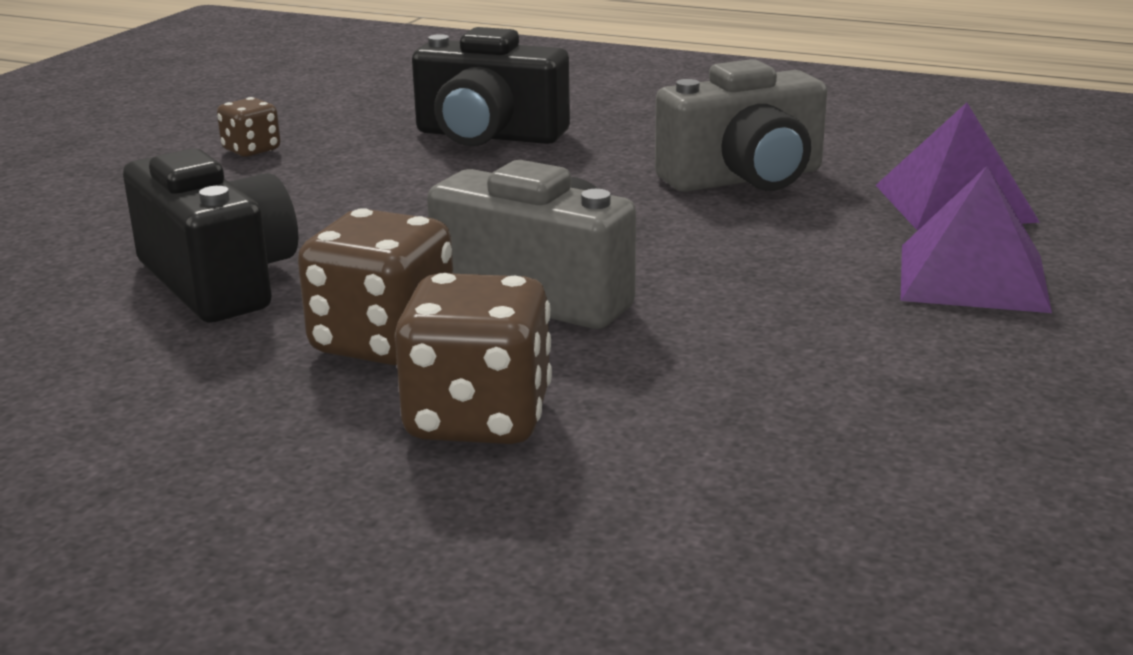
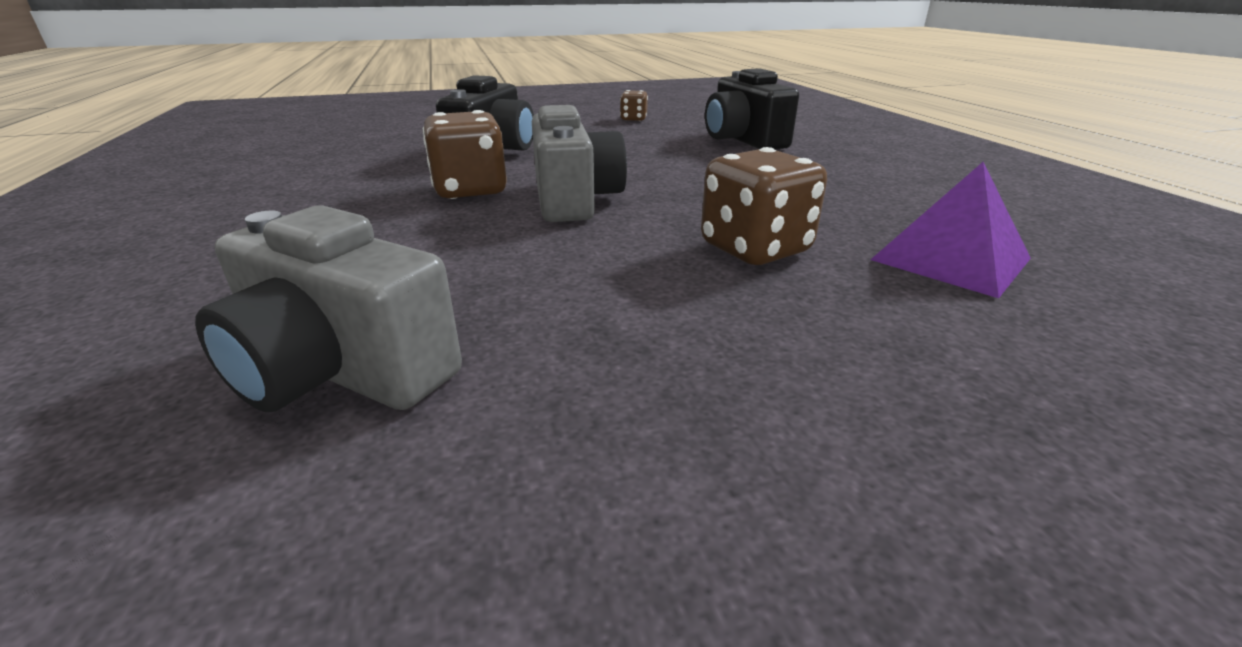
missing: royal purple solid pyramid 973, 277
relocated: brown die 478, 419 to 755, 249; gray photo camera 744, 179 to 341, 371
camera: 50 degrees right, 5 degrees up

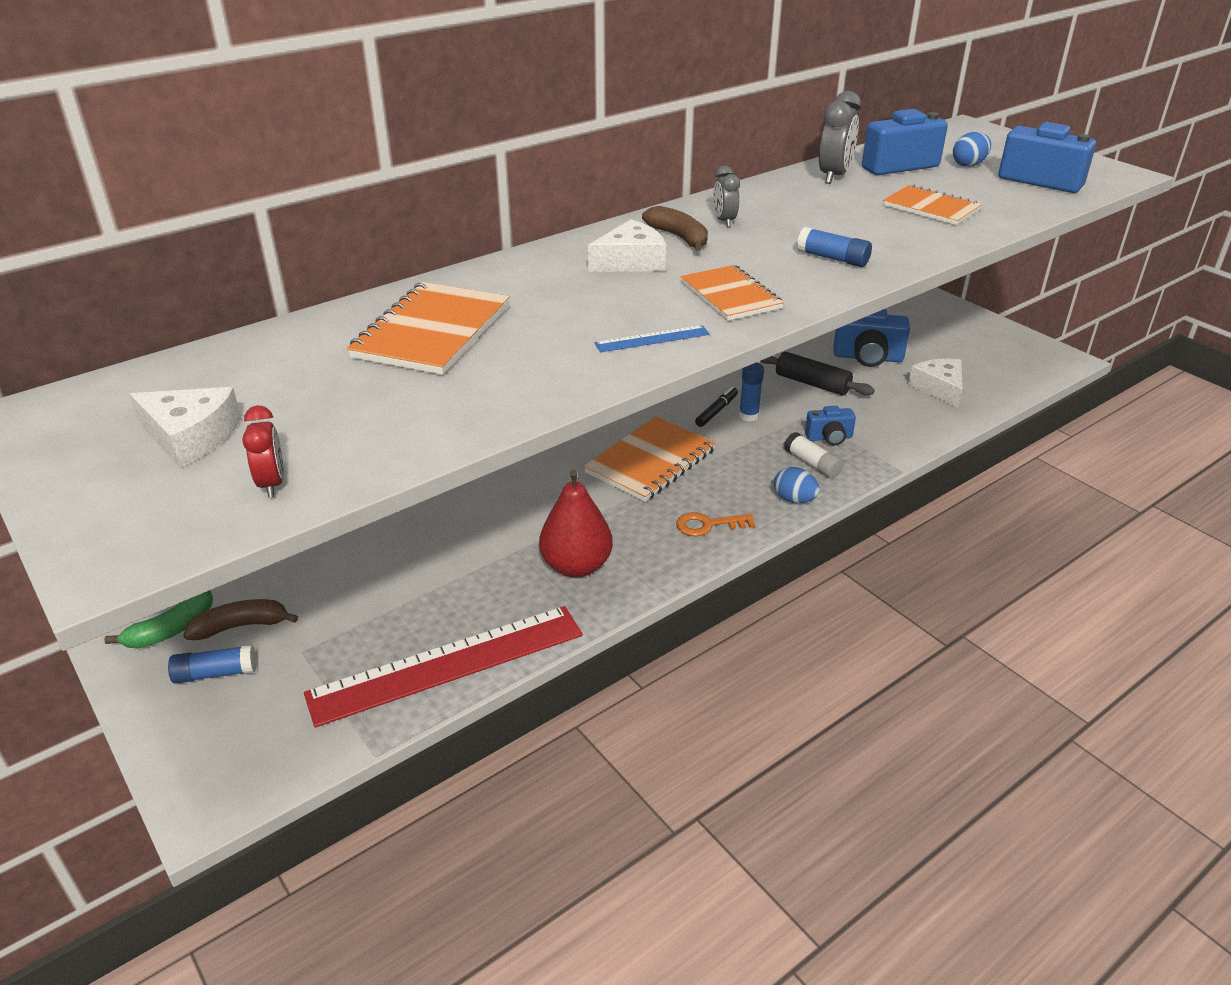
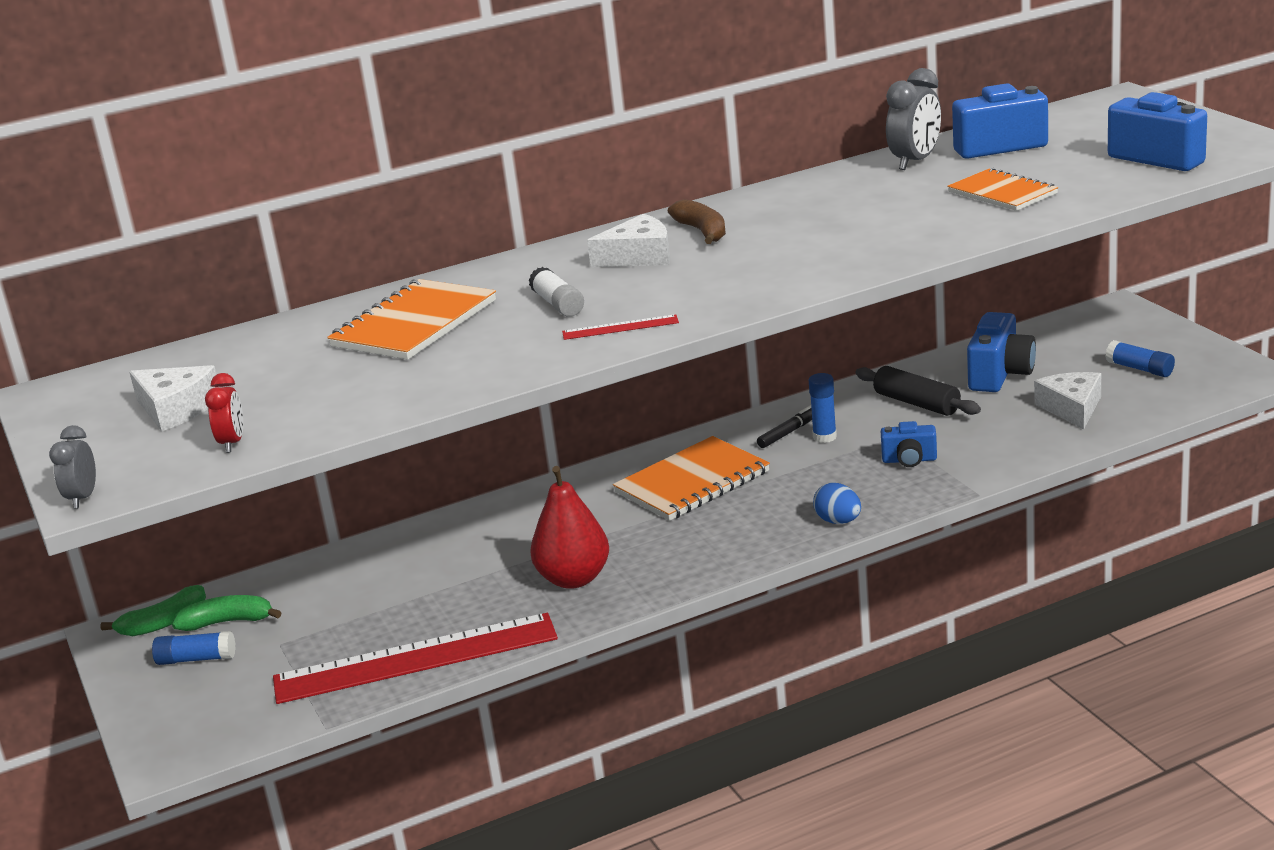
missing: bright orange key 708, 525; bright orange notebook 730, 295; cobalt toy egg 968, 165
relocated: gray clock 724, 221 to 83, 498; white glue stick 812, 464 to 558, 304; cobalt glue stick 832, 258 to 1139, 369
colour: brown banana 241, 626 to green banana 228, 622; cobalt straightedge 652, 339 to crimson straightedge 620, 327
spun: cobalt photo camera 867, 357 = 999, 375 90 degrees counterclockwise
camera: 15 degrees right, 10 degrees down

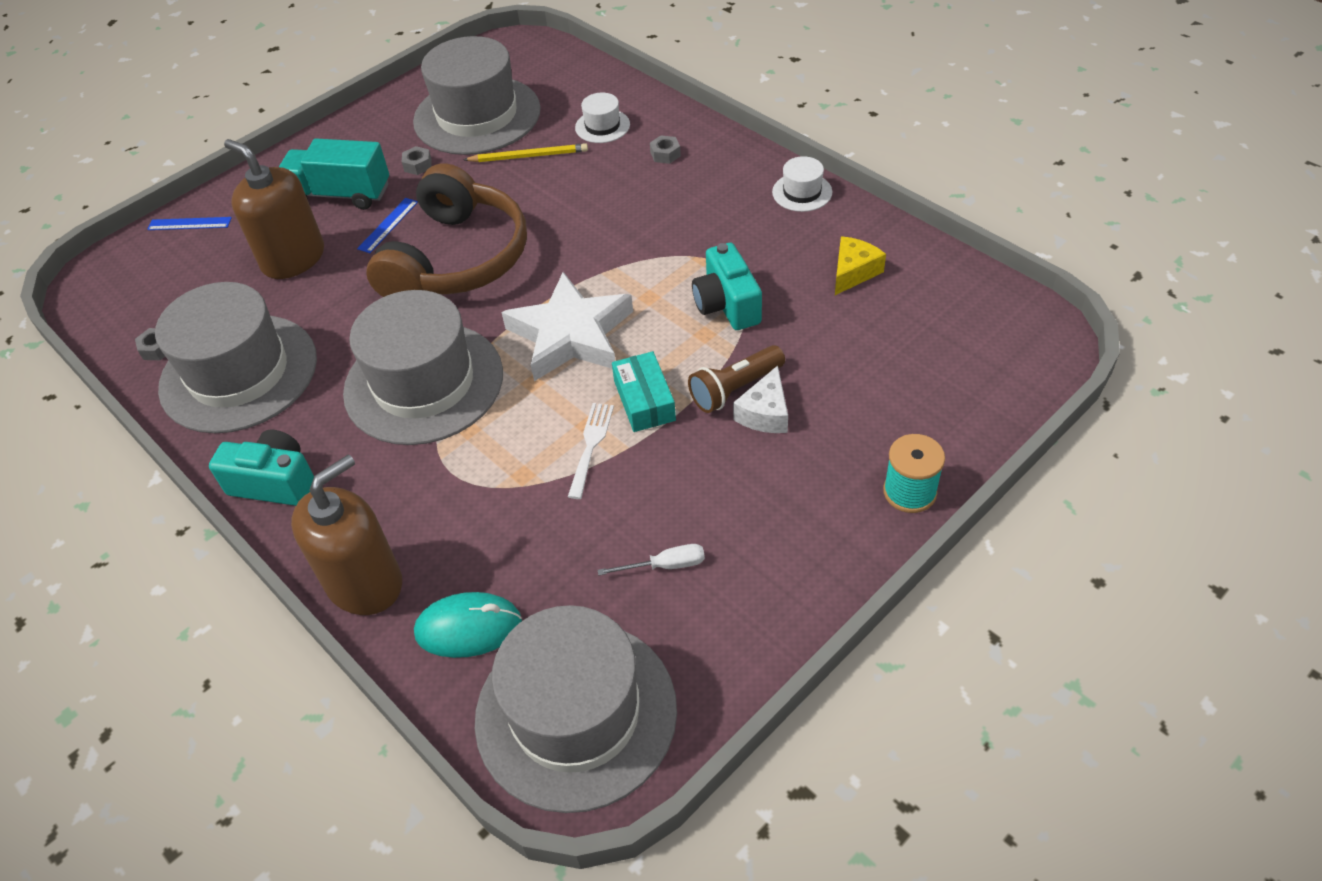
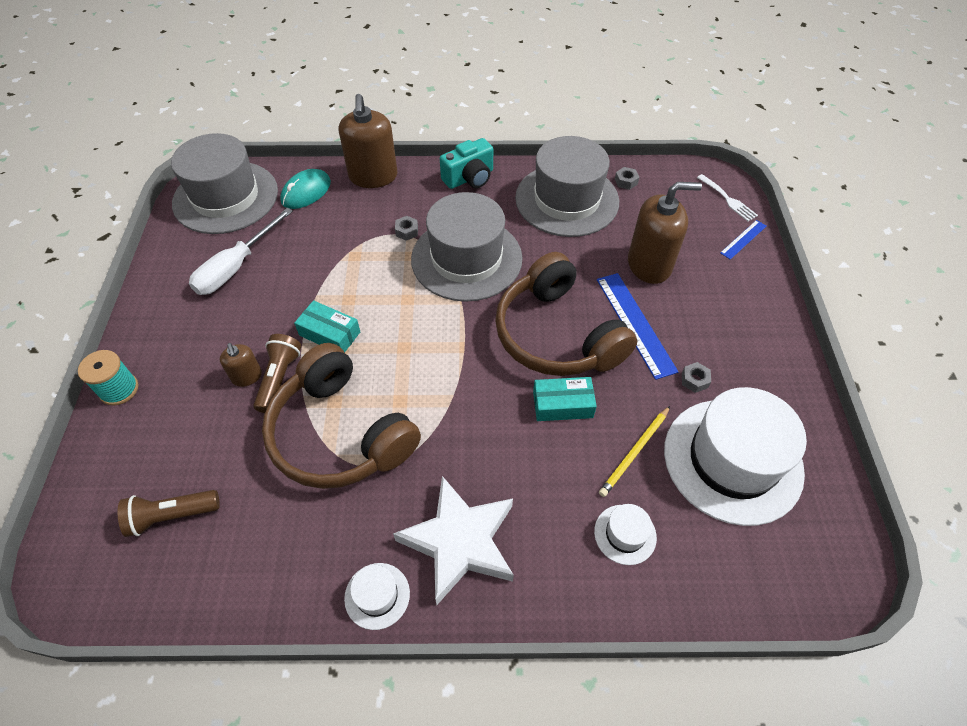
missing: turquoise truck 340, 194; bright yellow cheese wedge 853, 272
appeared: brown flashlight 172, 516; turquoise box 562, 404
relocated: white star shape 570, 335 to 460, 542; white dinner fork 591, 445 to 728, 199; gray hexagon nut 665, 154 to 407, 231
exchanged: turquoise photo camera 726, 305 to brown over-ear headphones 340, 434; white cheese wedge 765, 413 to brown soap pump 247, 376
colour: gray top hat 477, 115 to white top hat 732, 460
size: cobalt straightedge 388, 225 = 635, 324 x1.84; white flat screwdriver 665, 565 = 236, 267 x2.02
camera: 130 degrees right, 5 degrees up

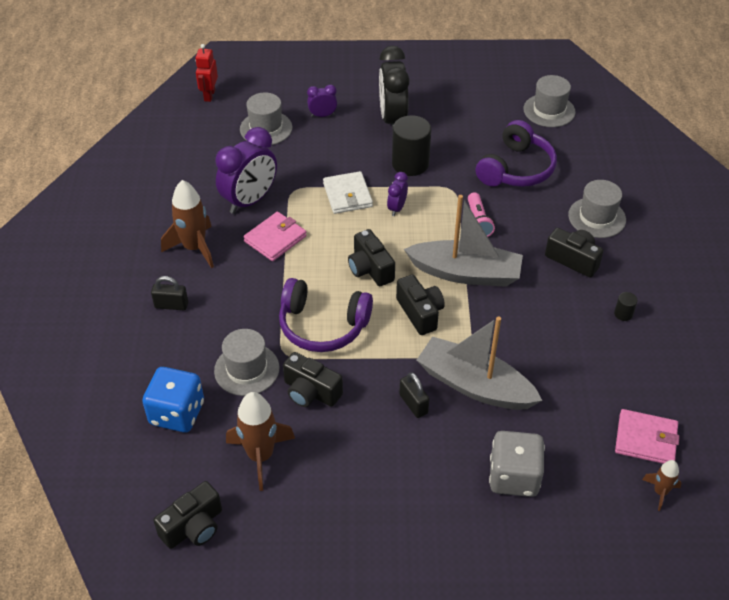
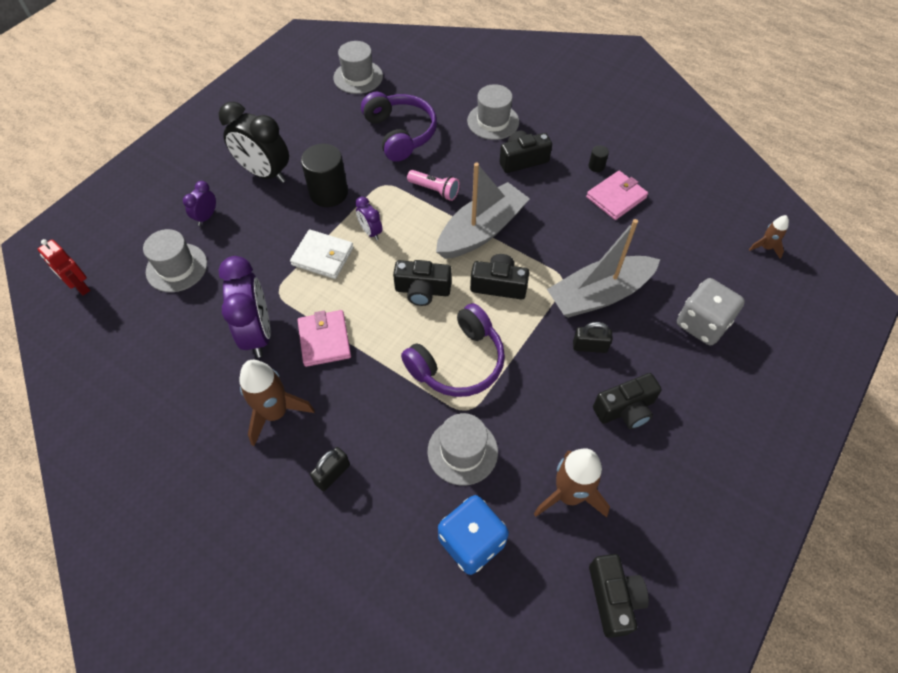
relocated: jet-black photo camera 310, 392 to 625, 409; rose-pink card wallet 646, 439 to 616, 197
camera: 55 degrees left, 10 degrees up

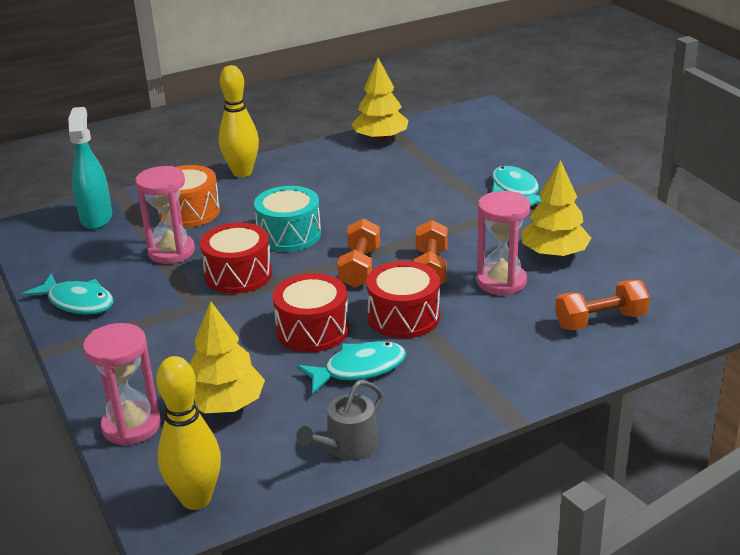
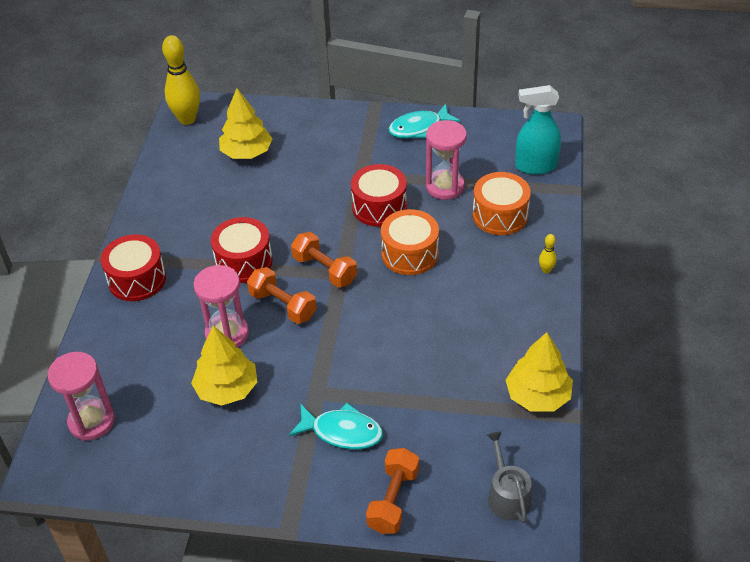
missing: turquoise fish 359, 369
relocated: rose-pink sand timer 131, 426 to 92, 421; crimson drum 312, 330 to 137, 279; gray sprinkling can 347, 446 to 507, 496; bright orange hand weight 600, 321 to 393, 500
colour: turquoise drum 289, 235 to bright orange drum 410, 254
spun: turquoise sprayer 96, 218 = 535, 166 150 degrees clockwise
size: bright yellow bowling pin 242, 172 = 546, 270 x0.44
camera: 125 degrees right, 15 degrees up

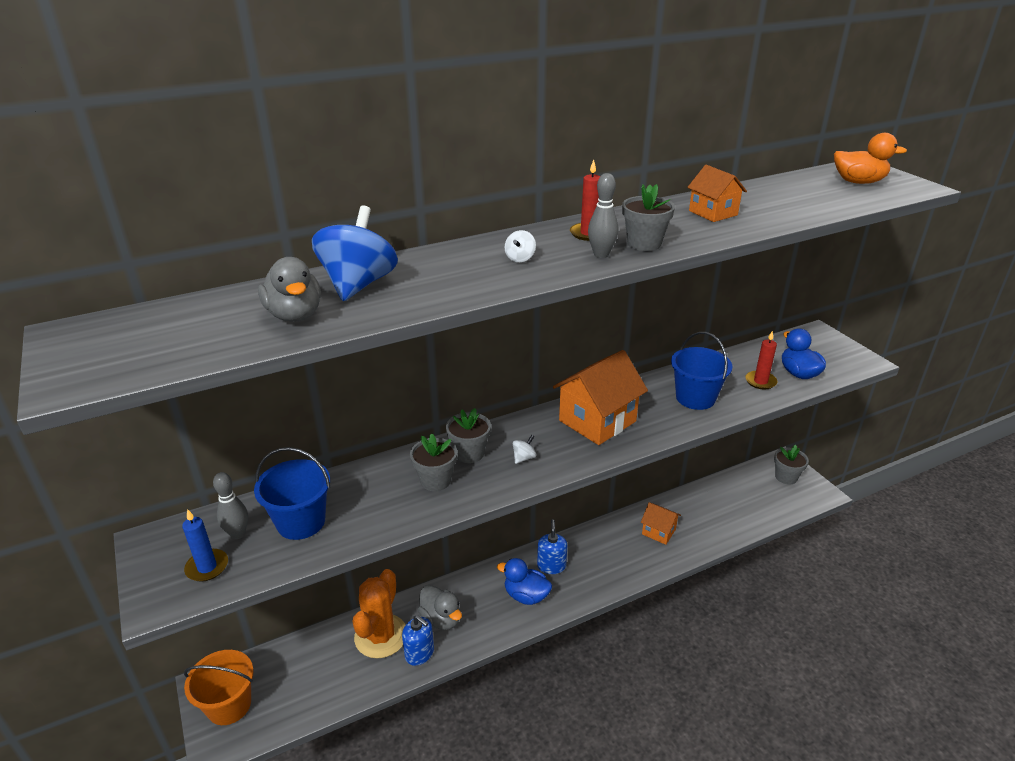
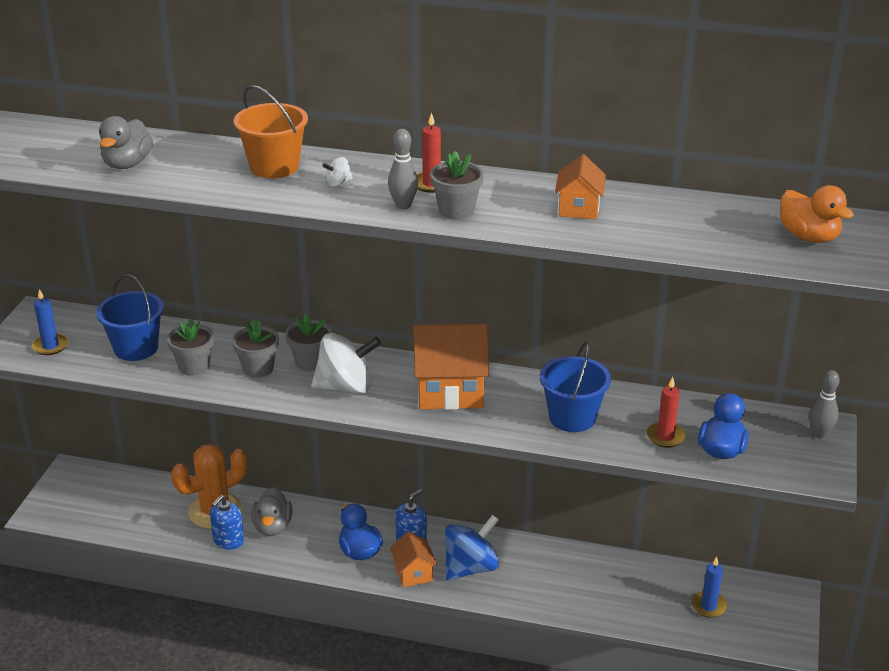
appeared: cobalt pillar candle 708, 606
relocated: bright orange pail 229, 705 to 274, 167; gray bowling pin 237, 534 to 819, 434; cobalt toy top 358, 284 to 470, 567; bright orange house 658, 532 to 413, 573; gray potted plant 786, 477 to 194, 366
spun: cobalt soap pump 419, 653 = 228, 540 45 degrees clockwise
size: white toy top 524, 458 = 346, 387 x2.45
camera: 40 degrees right, 0 degrees up

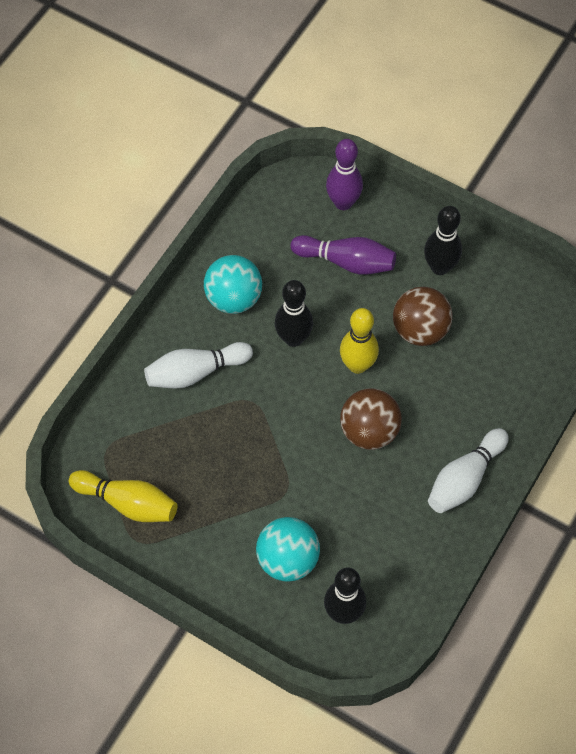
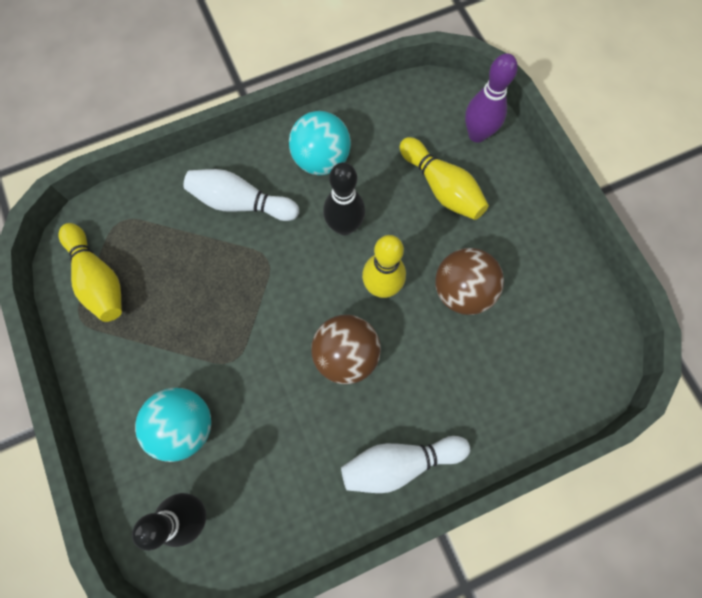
missing: jet-black bowling pin 440, 267
colour: royal purple bowling pin 346, 261 to bright yellow bowling pin 441, 187
camera: 35 degrees right, 10 degrees up

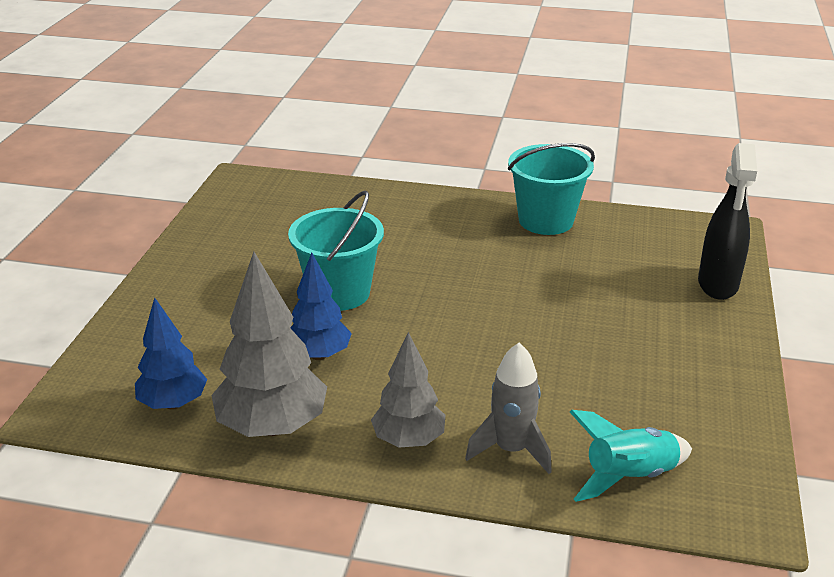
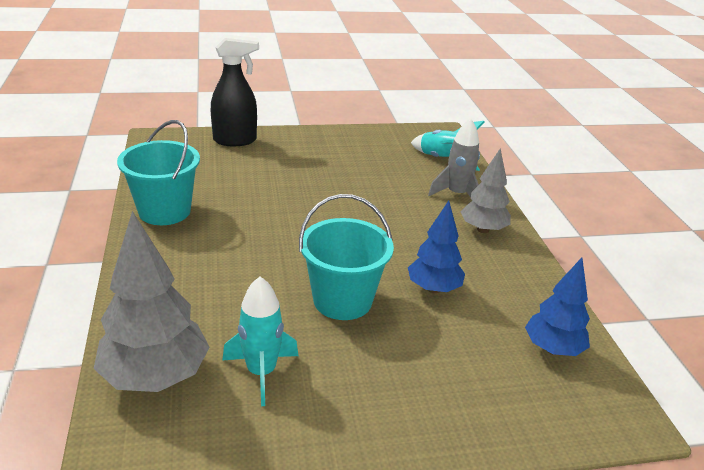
appeared: turquoise rocket 261, 372
relocated: gray tree 272, 426 to 156, 377
camera: 115 degrees left, 0 degrees up

